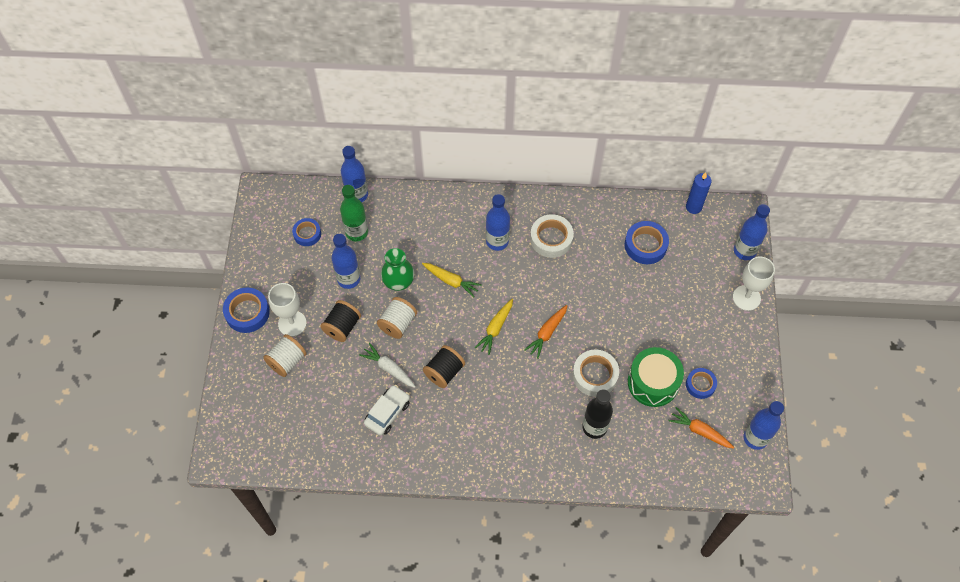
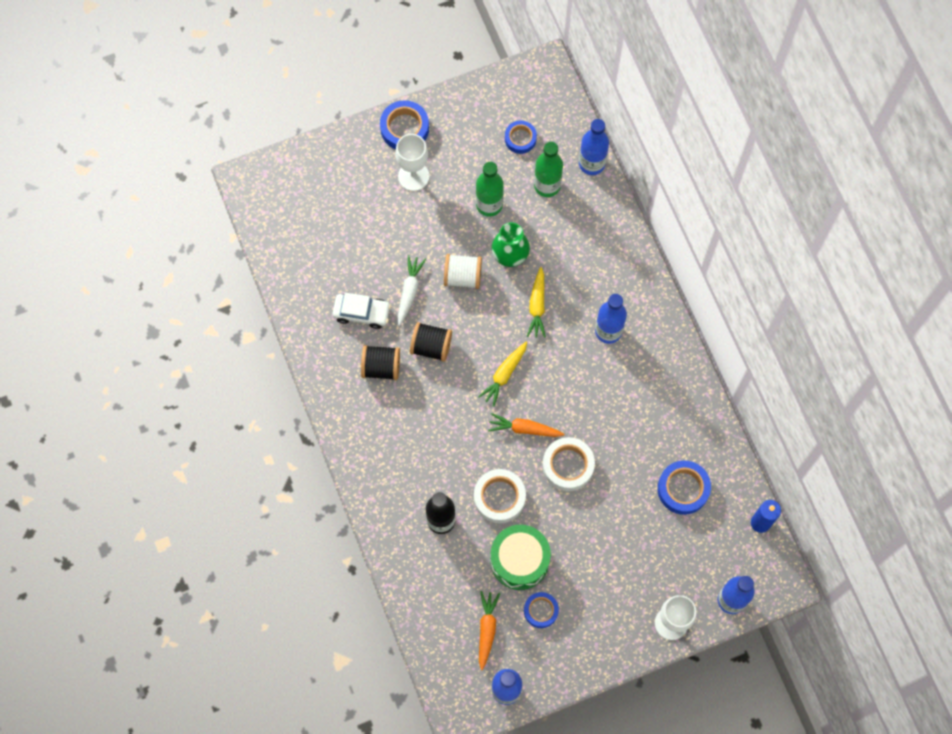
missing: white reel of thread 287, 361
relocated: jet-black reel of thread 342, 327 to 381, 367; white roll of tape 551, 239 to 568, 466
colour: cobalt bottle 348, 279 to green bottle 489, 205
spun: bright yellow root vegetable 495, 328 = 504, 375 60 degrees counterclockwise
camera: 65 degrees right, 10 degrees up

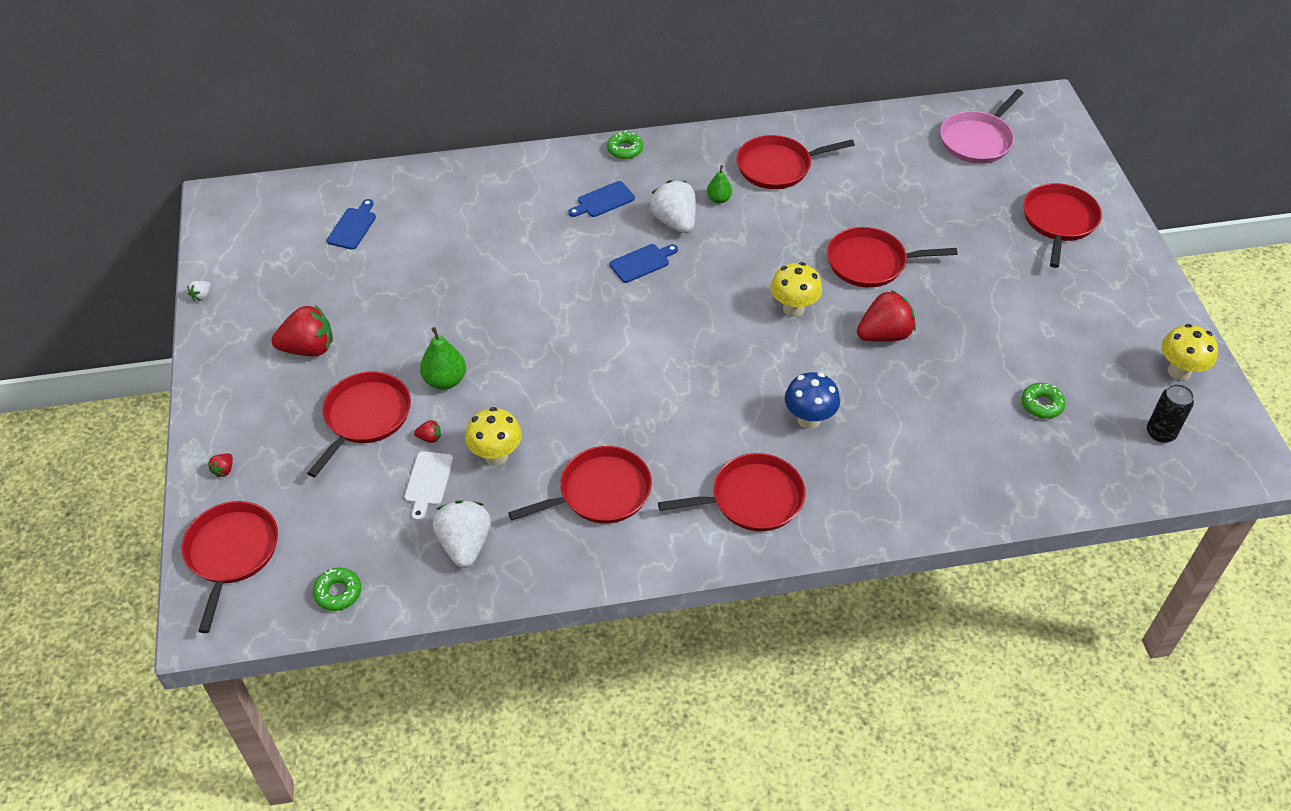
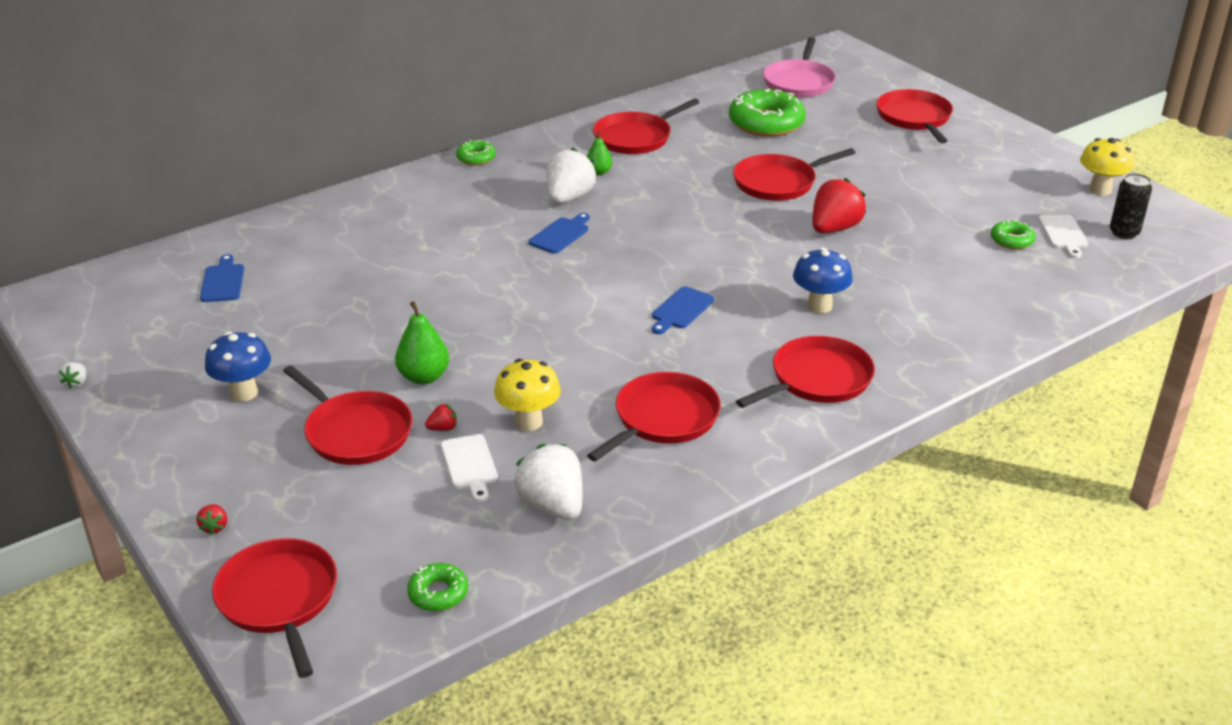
missing: bright yellow fungus 793, 309
appeared: green doughnut 766, 123; white chopping board 1063, 234
relocated: cobalt chopping board 603, 200 to 681, 310
exchanged: crimson strawberry 309, 348 to cobalt fungus 244, 393
spun: crimson skillet 365, 417 = 355, 432 135 degrees clockwise; white strawberry 674, 222 = 569, 198 75 degrees clockwise
camera: 25 degrees left, 15 degrees down

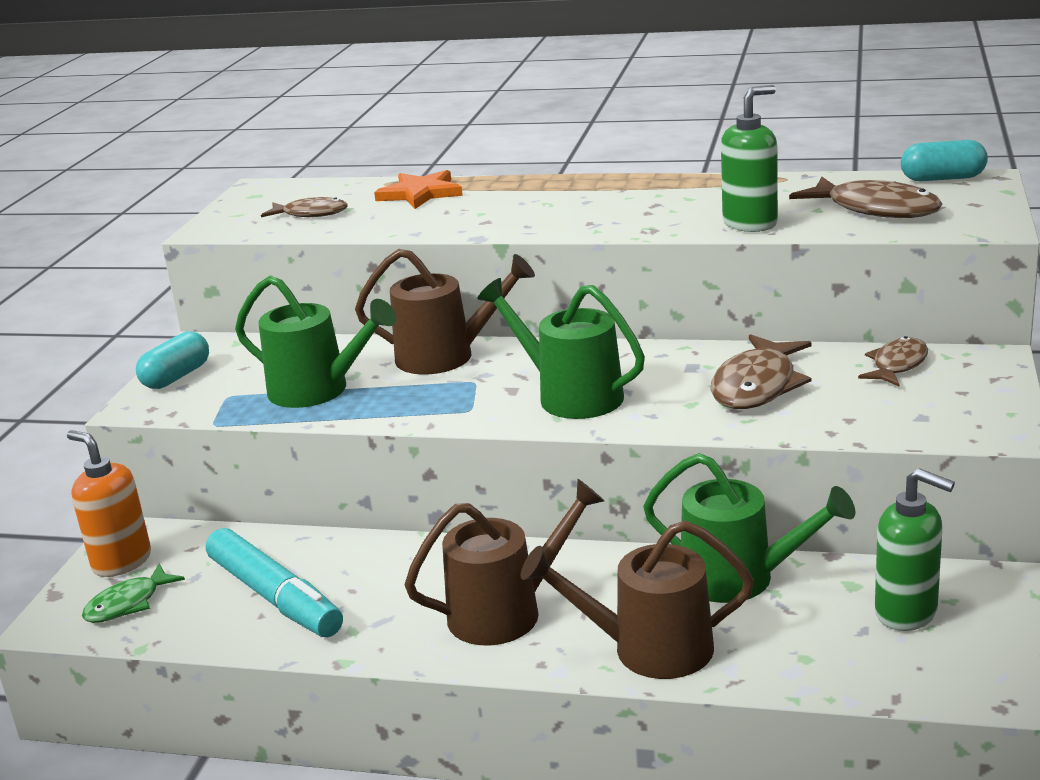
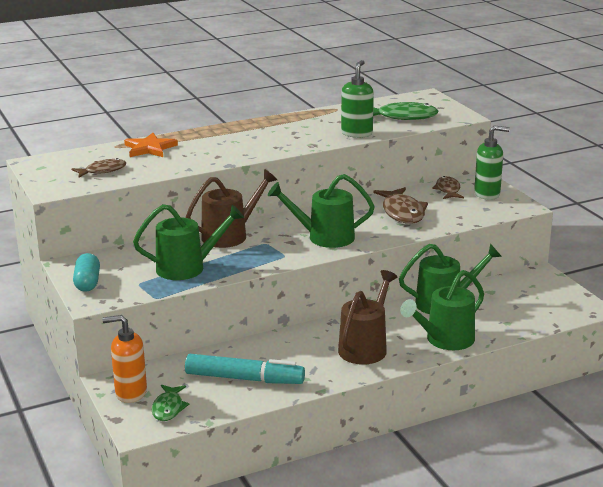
missing: turquoise pill 943, 178
relocated: green soap pump 907, 613 to 487, 194
colour: brown sprinkling can 649, 649 to green sprinkling can 445, 340; brown fish 875, 209 to green fish 402, 117
camera: 40 degrees left, 0 degrees up

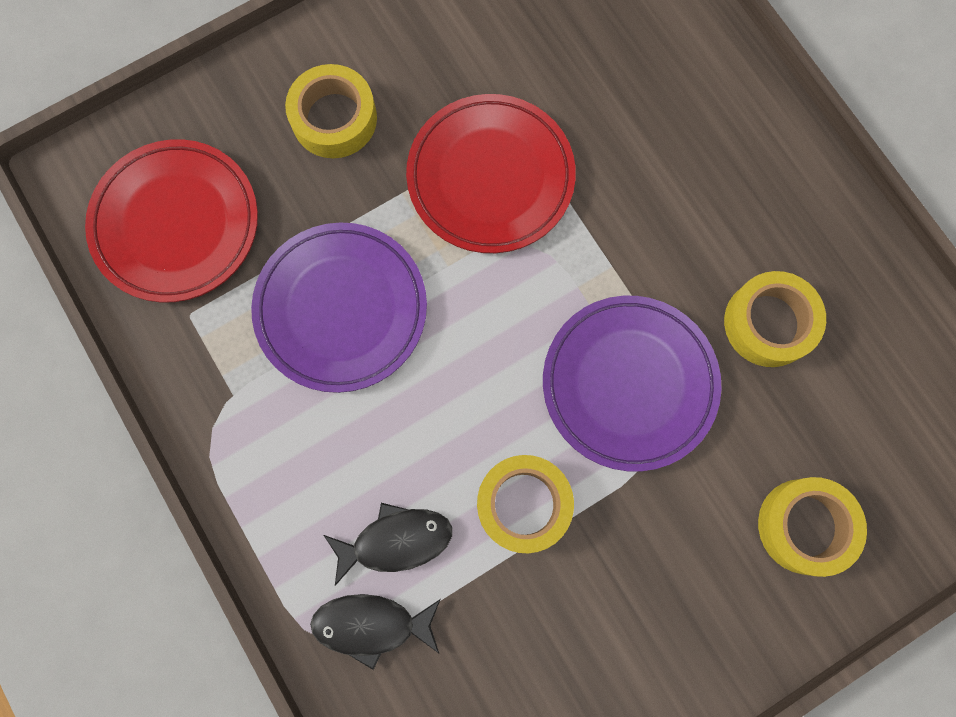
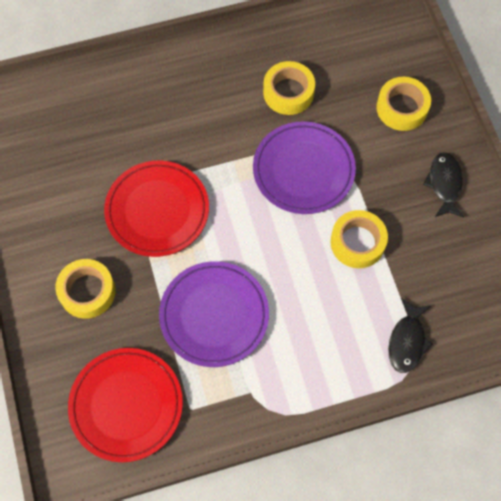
relocated: jet-black fish 395, 541 to 444, 184
camera: 75 degrees left, 10 degrees down

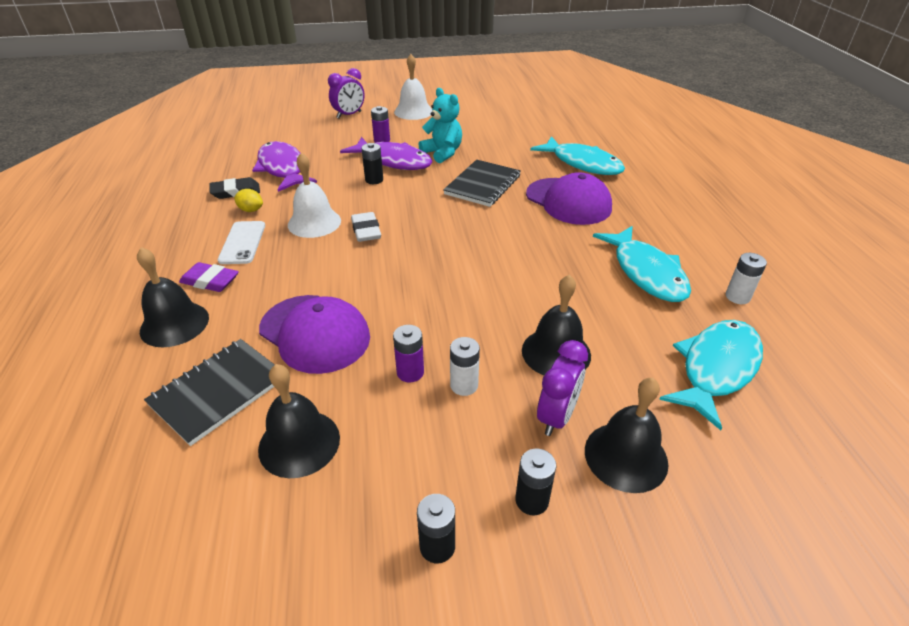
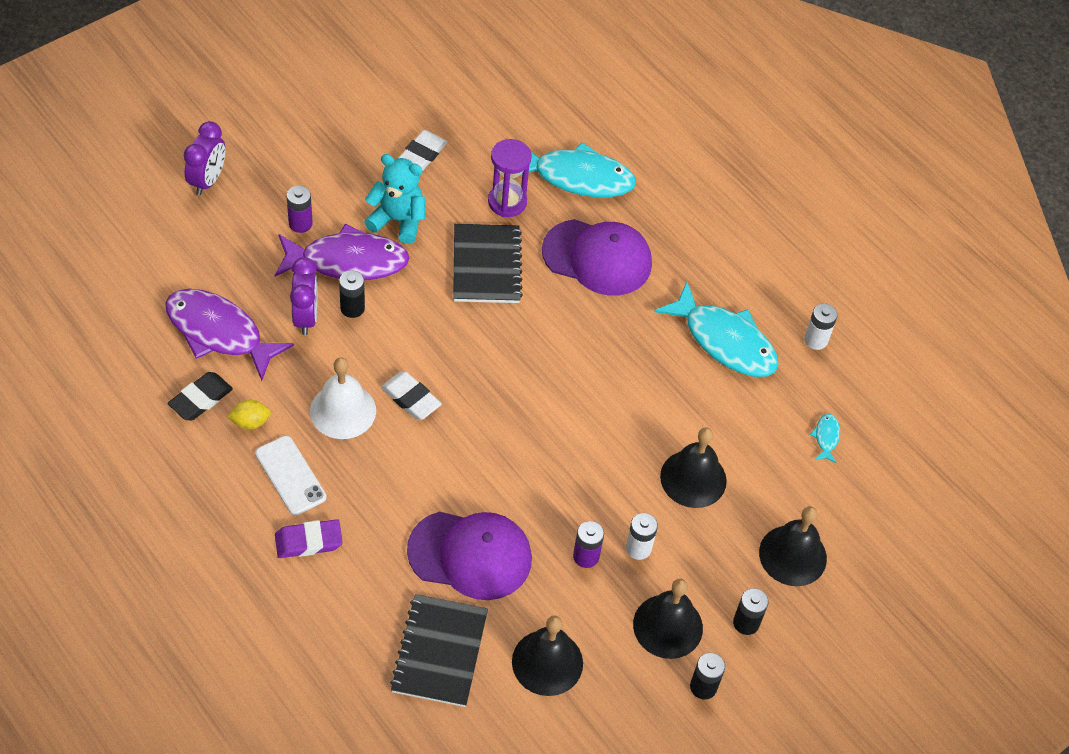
missing: white bell 413, 111
appeared: white gum eraser 422, 154; royal purple sand timer 507, 202
relocated: jet-black bell 174, 324 to 668, 626; royal purple clock 556, 417 to 306, 317
size: turquoise fish 716, 369 = 826, 437 x0.41
camera: 35 degrees left, 15 degrees up

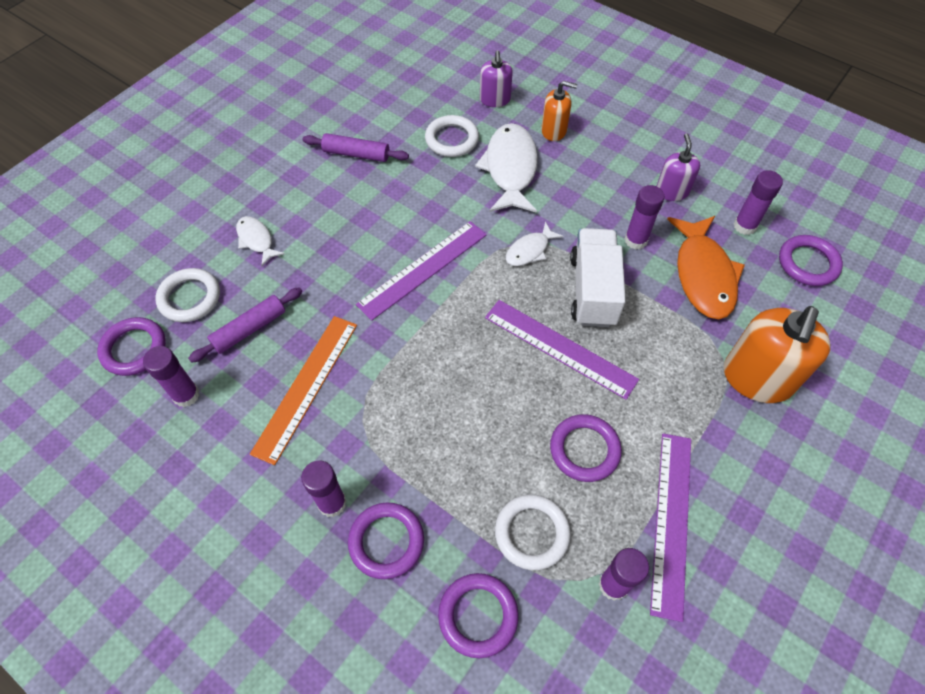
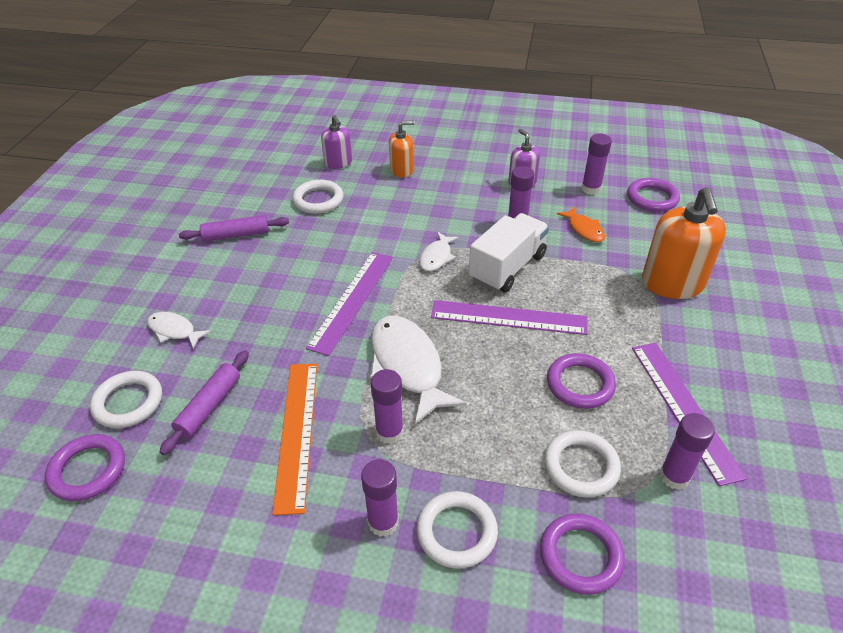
relocated: royal purple glue stick 186, 395 to 389, 432; white fish 510, 169 to 408, 366
colour: royal purple hoop 386, 541 to white hoop 456, 532
spun: white truck 593, 290 = 507, 268 60 degrees clockwise
size: bright orange fish 703, 275 = 584, 229 x0.53
camera: 25 degrees left, 15 degrees down

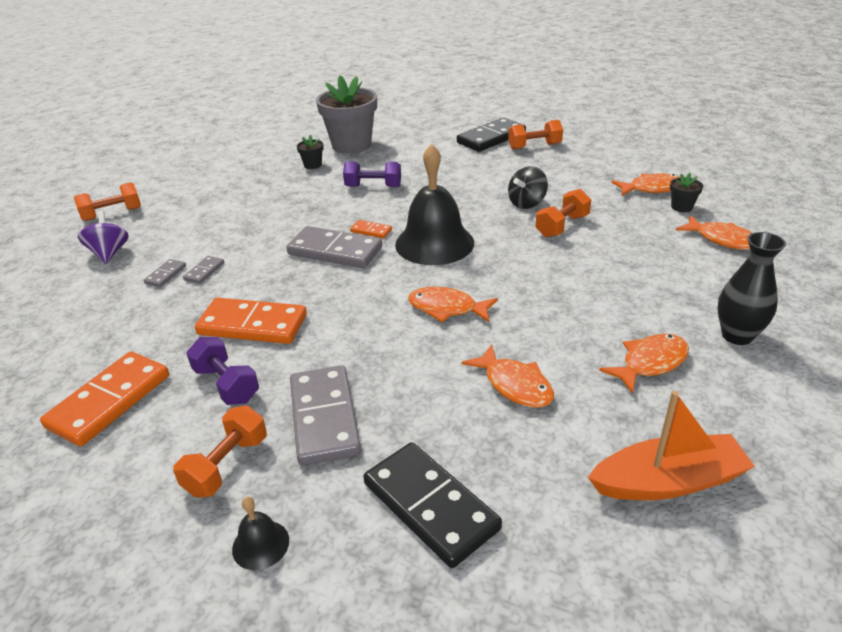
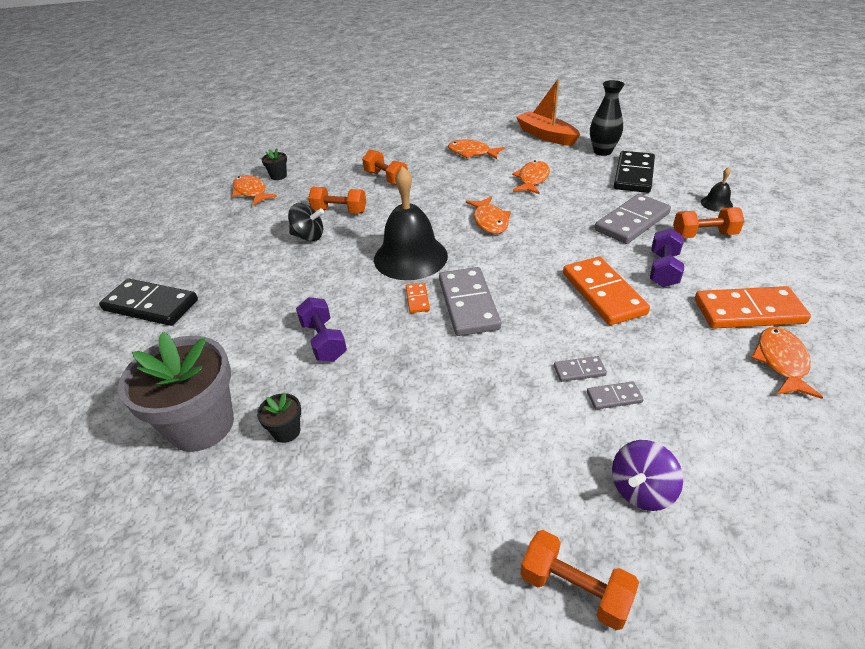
relocated: bright orange hand weight 534, 146 to 386, 178; bright orange fish 722, 239 to 781, 362; jet-black flower vase 737, 336 to 602, 151
camera: 120 degrees left, 5 degrees up

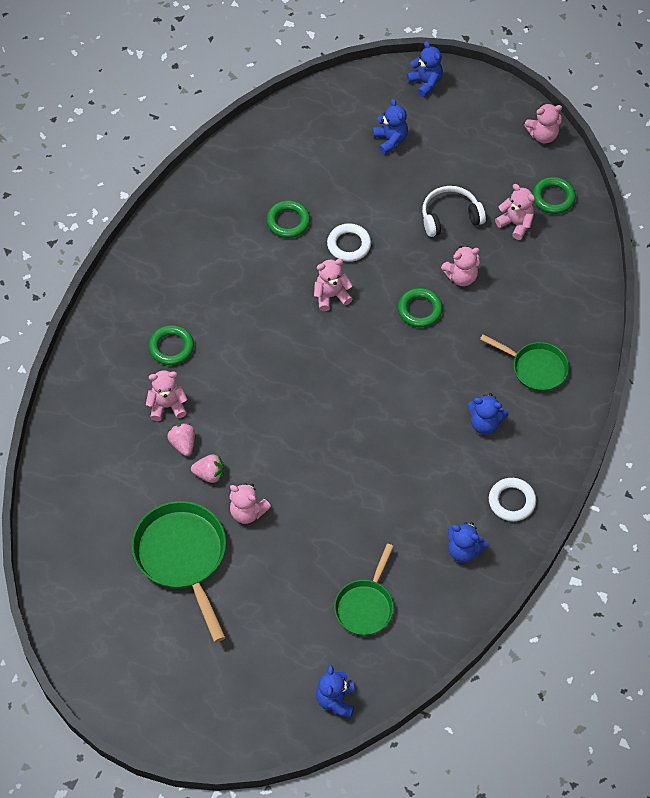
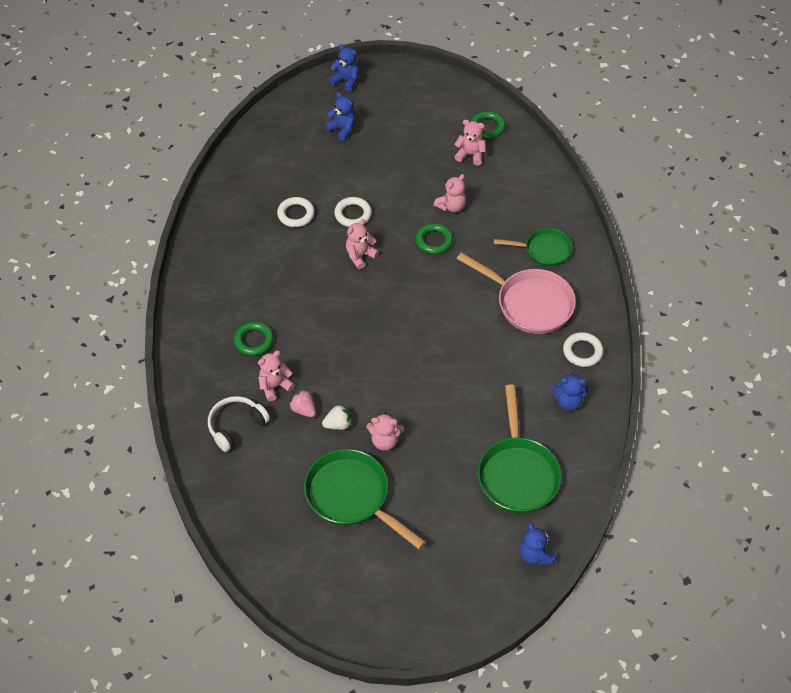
missing: rose-pink teddy 543, 135
relocated: white over-ear headphones 450, 216 to 236, 426
exchanged: cobalt teddy 485, 423 to rose-pink skillet 530, 303
colour: rose-pink strawberry 209, 474 to white strawberry 338, 424; green hoop 288, 221 to white hoop 296, 214
size: green skillet 365, 606 = 517, 473 x1.61
camera: 25 degrees left, 5 degrees down

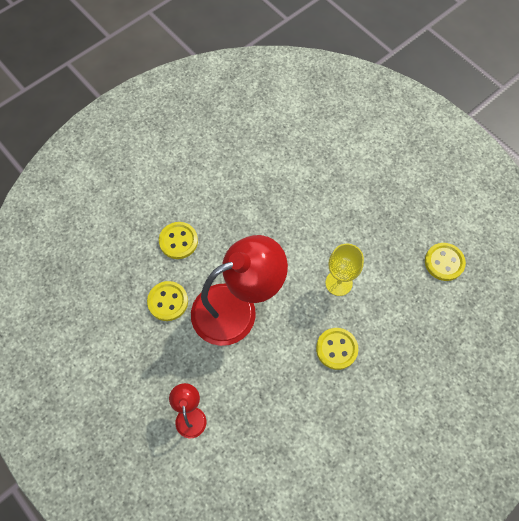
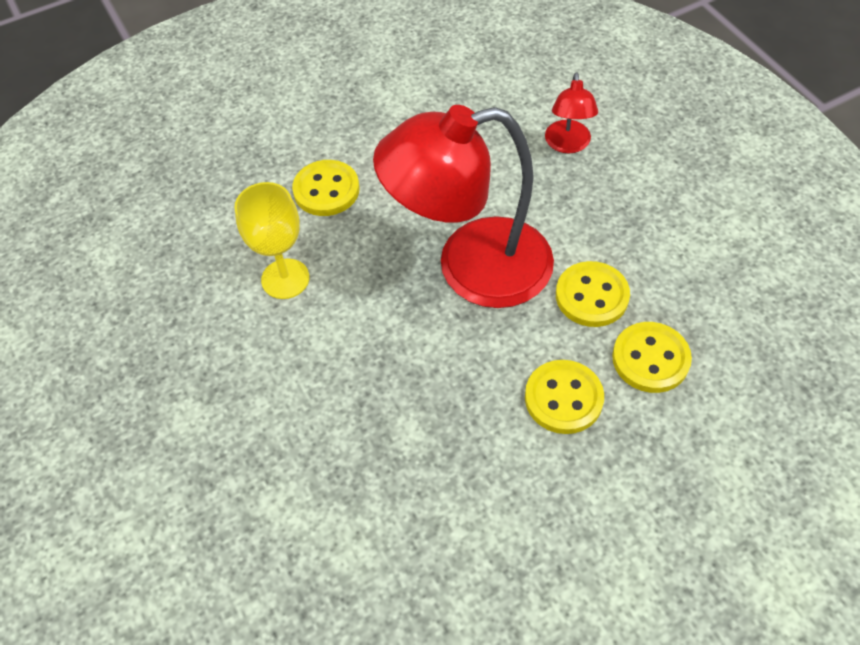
relocated: bright yellow sewing button 444, 262 to 650, 359
camera: 165 degrees left, 10 degrees down

